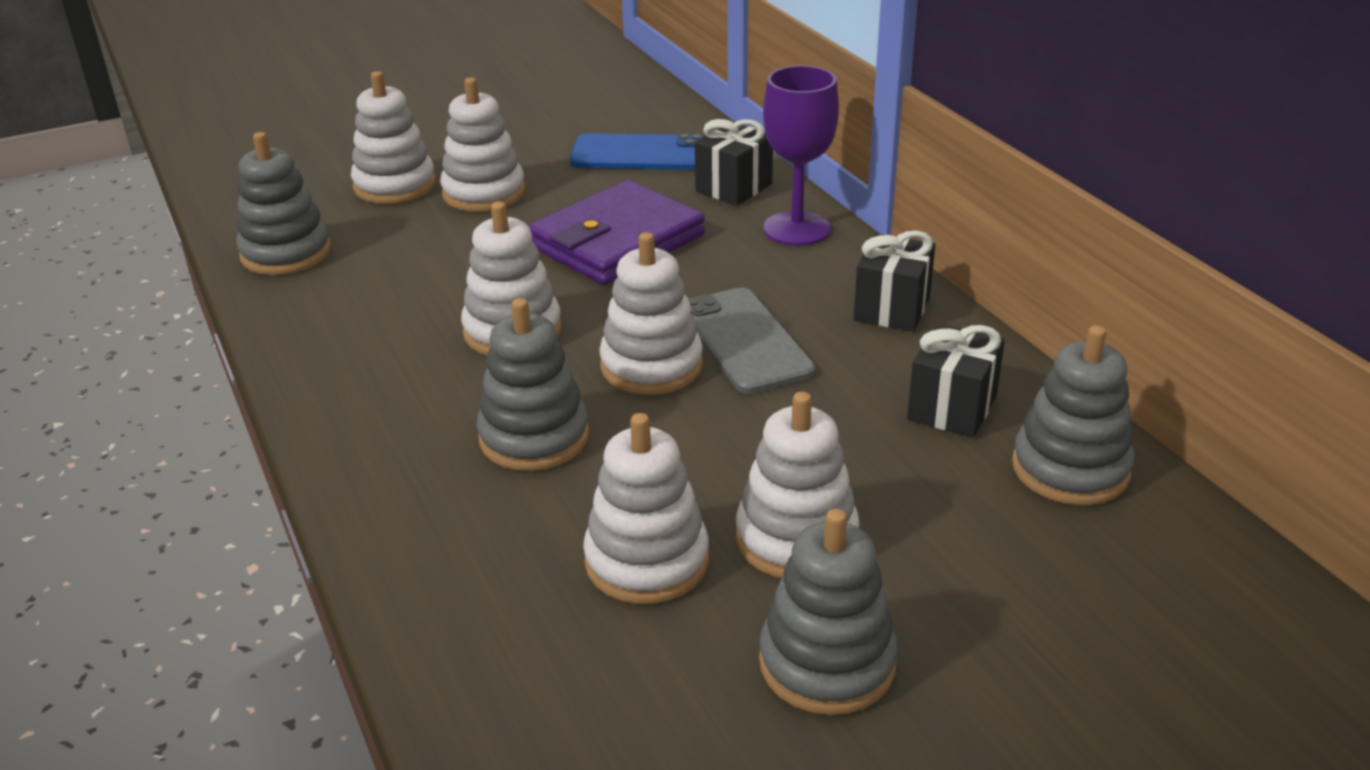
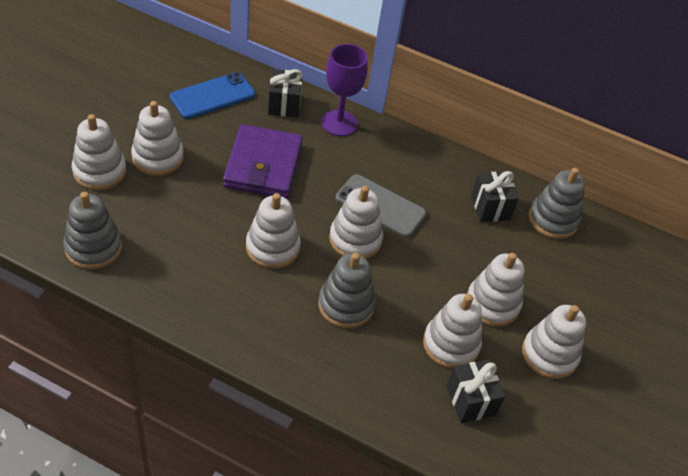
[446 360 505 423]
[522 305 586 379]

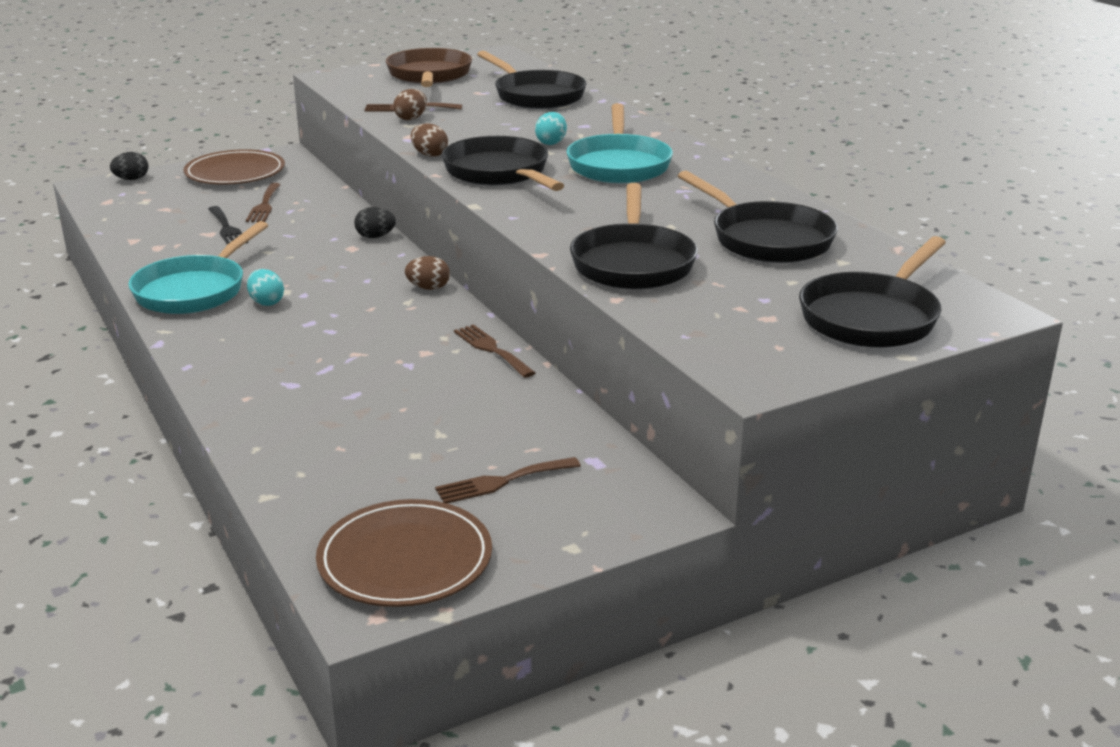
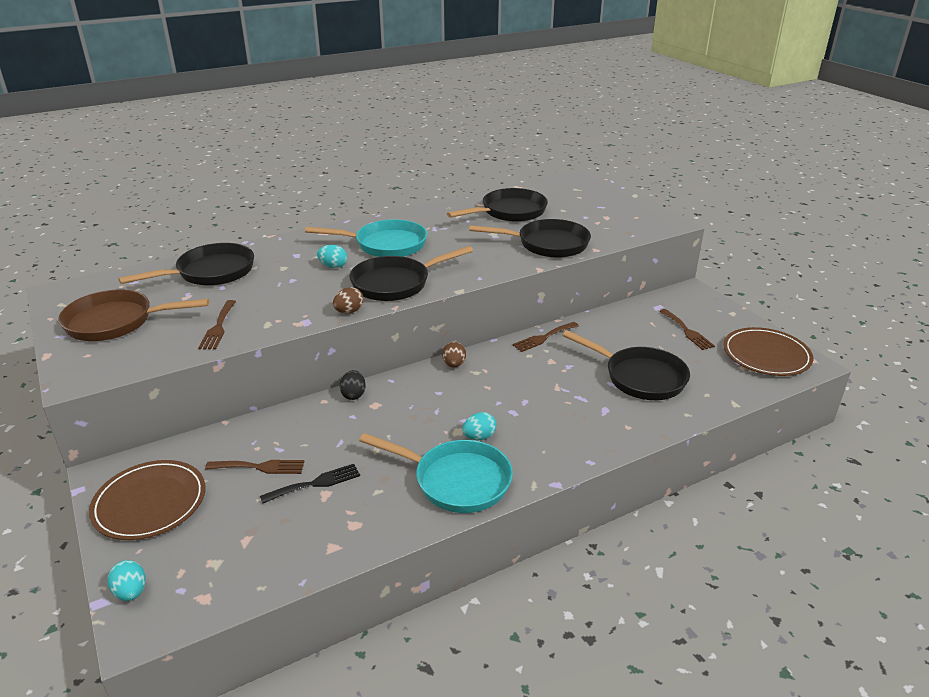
[108 560 146 601]
[562 330 690 400]
[393 89 427 120] (first image)

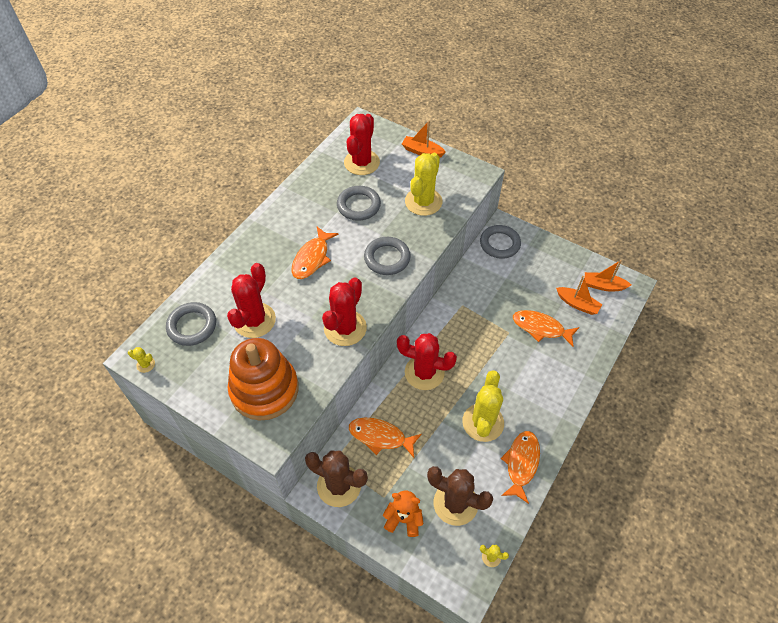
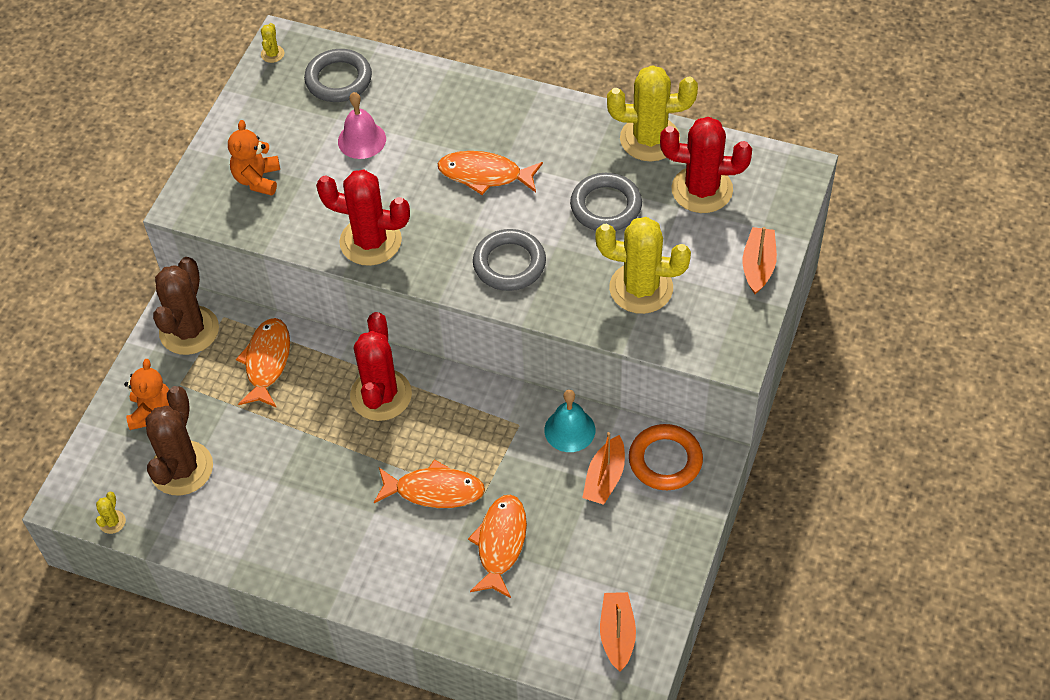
[228 120 280 196]
[338 92 386 159]
[374 459 485 508]
[544 390 595 452]
[582 432 625 505]
[607 65 698 161]
[629 424 703 490]

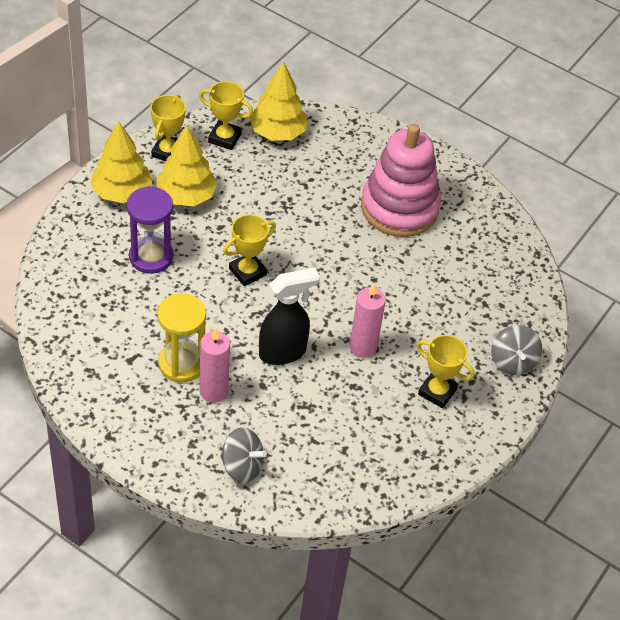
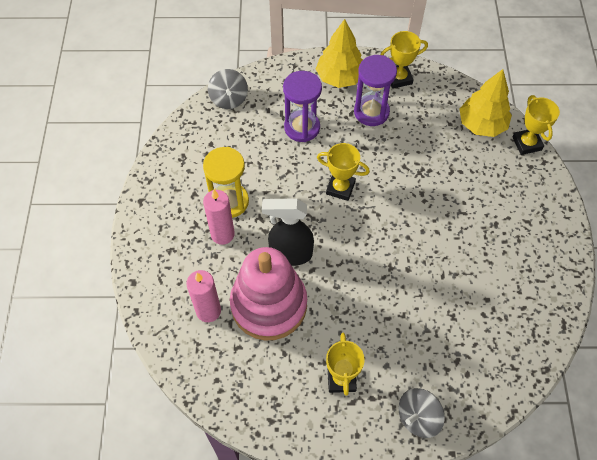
[186 270 221 322]
[208 69 248 109]
[230 247 307 340]
[262 198 314 266]
[354 55 397 126]
[512 95 560 155]

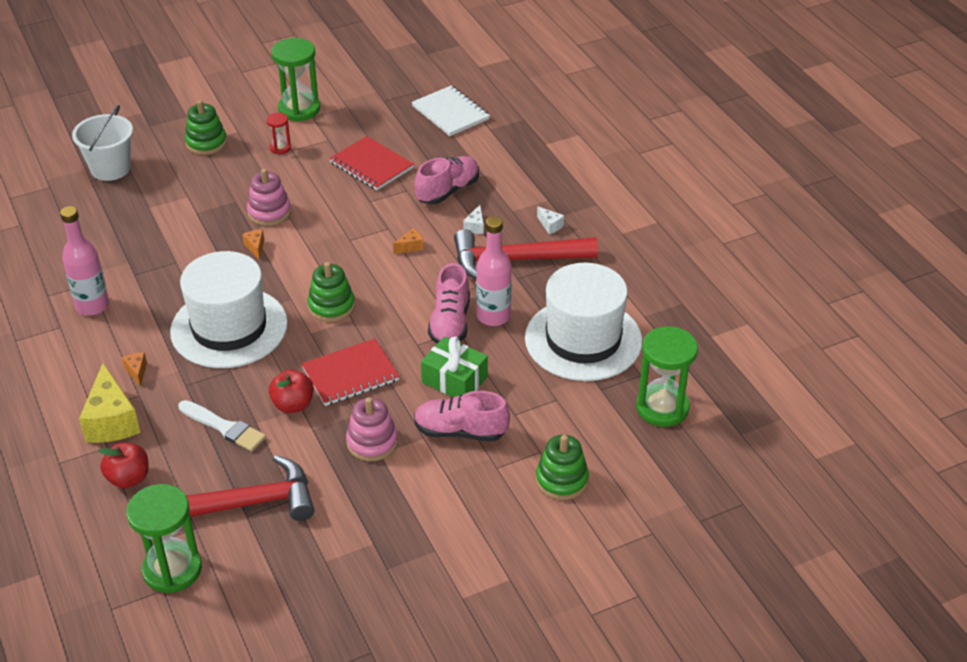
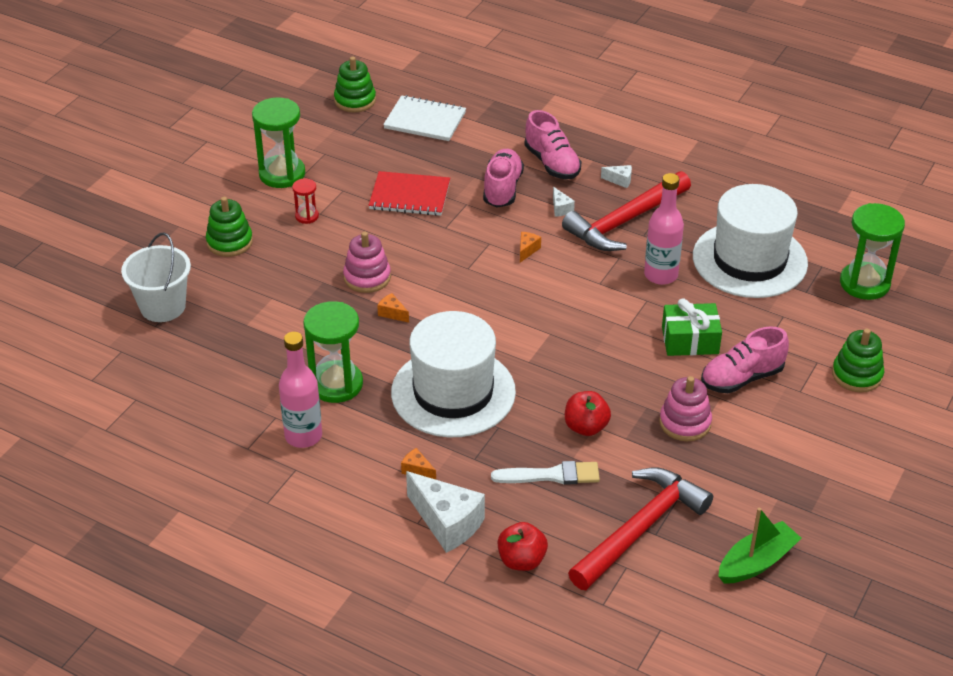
[303 301 363 403]
[334 57 376 112]
[406 471 485 553]
[524 110 581 179]
[718 507 801 584]
[302 338 400 406] (first image)

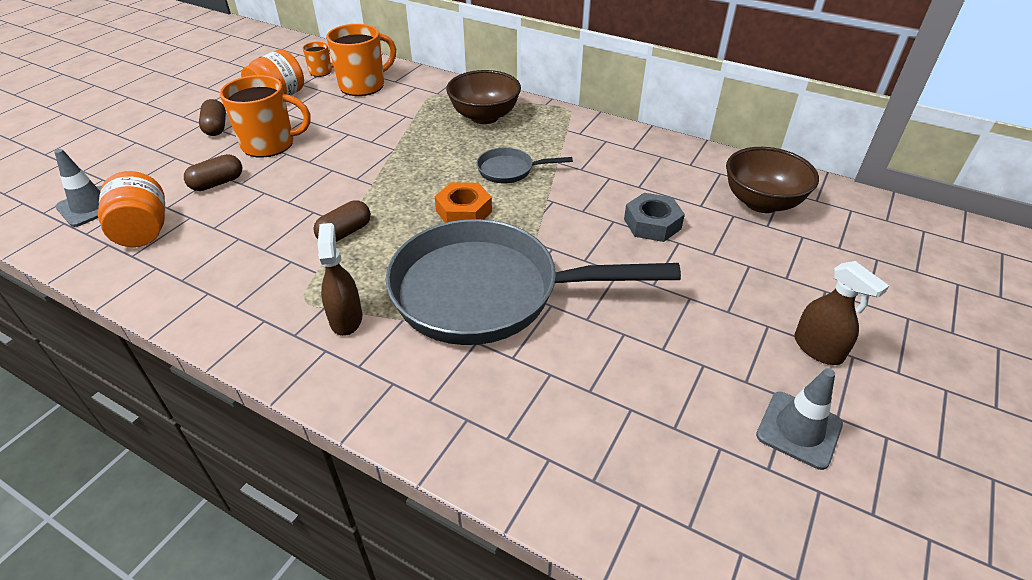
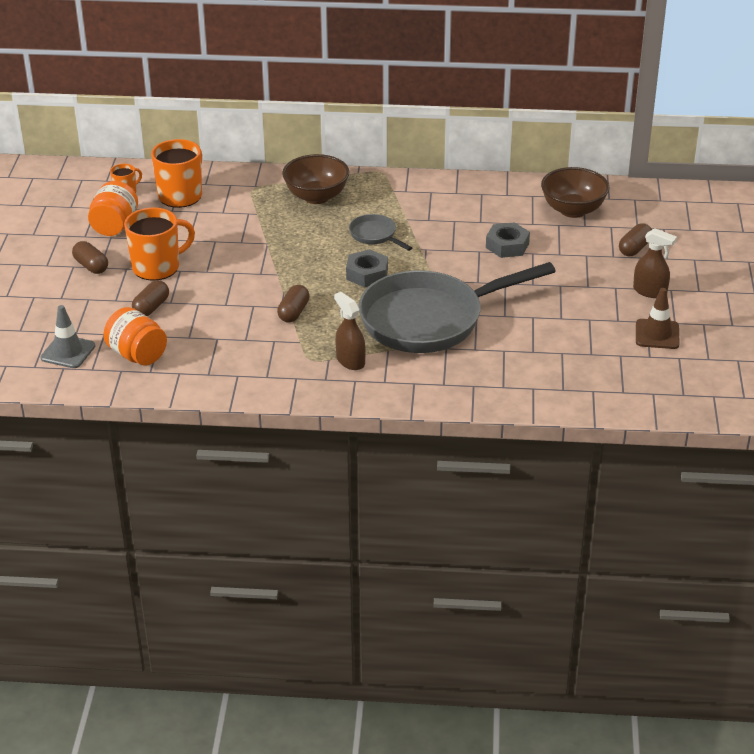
[346 249 388 287]
[349 214 412 251]
[619 223 652 256]
[636 288 680 349]

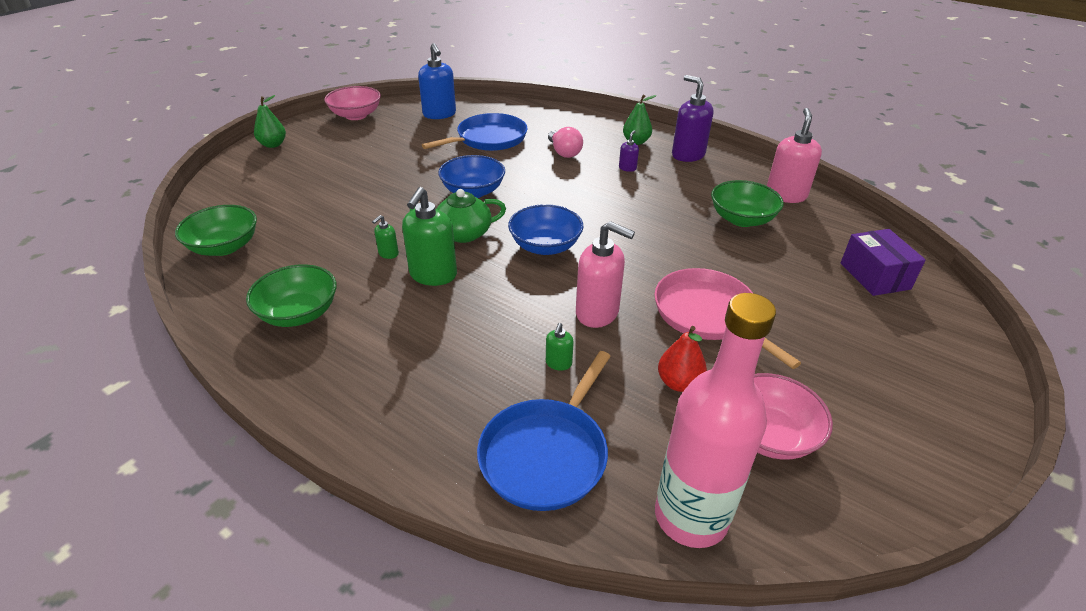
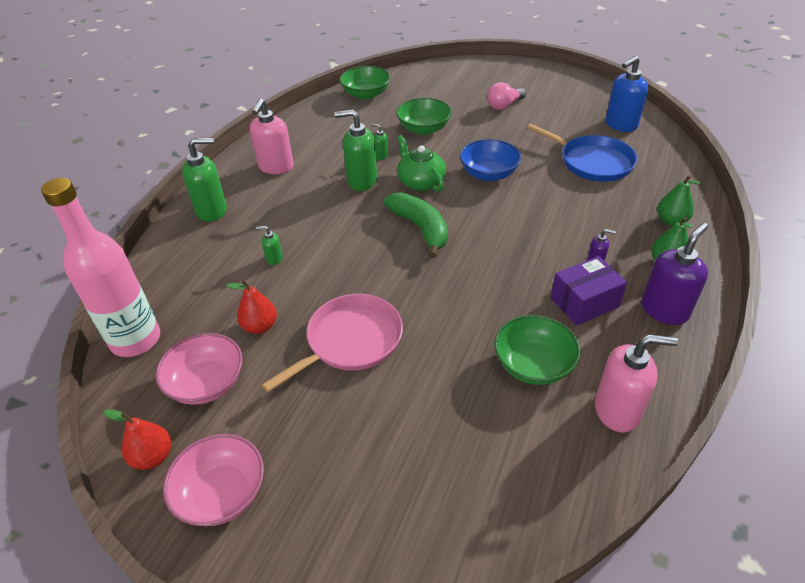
[103 409 171 470]
[163 434 264 526]
[182 138 227 222]
[250 98 294 174]
[384 192 448 258]
[396 98 452 135]
[487 82 526 110]
[551 256 627 326]
[657 175 701 226]
[477 351 611 511] (first image)

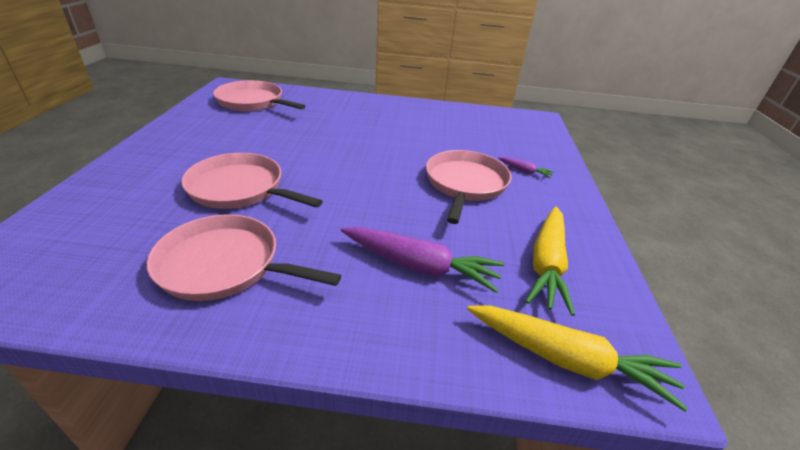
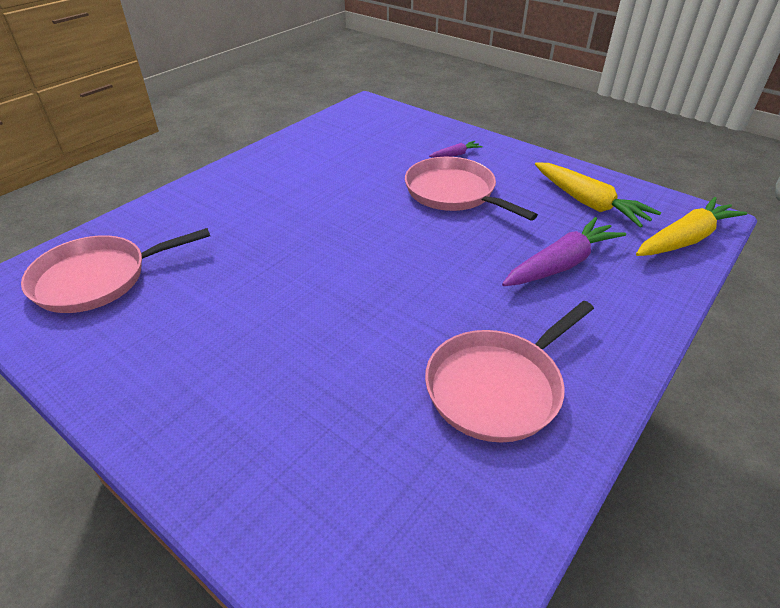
[181 153 323 209] (first image)

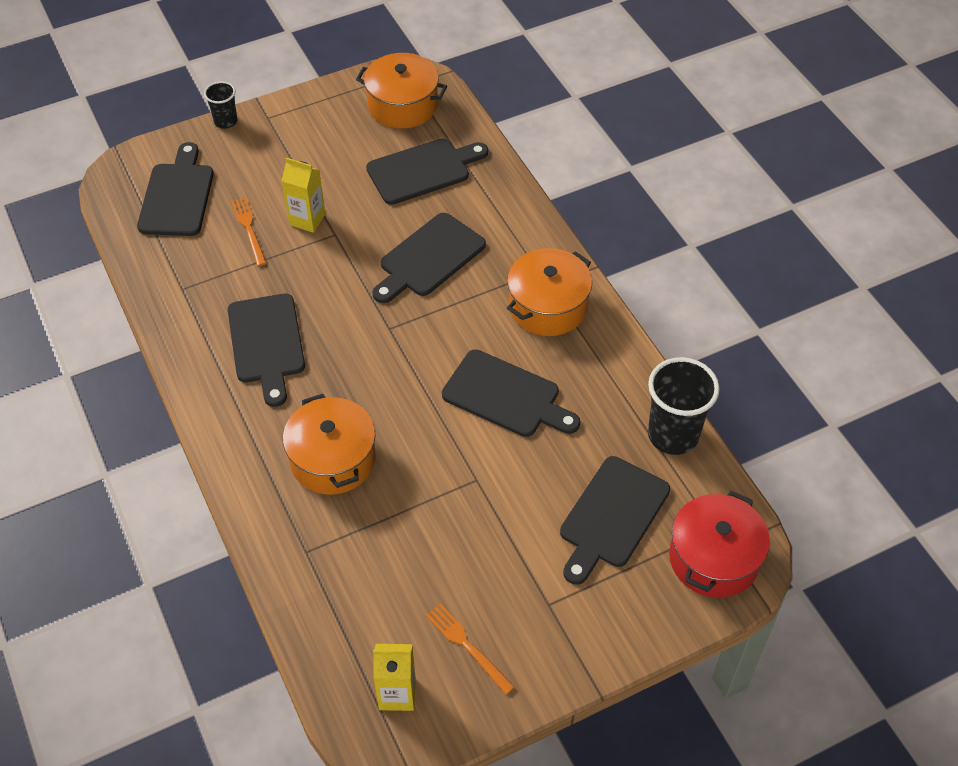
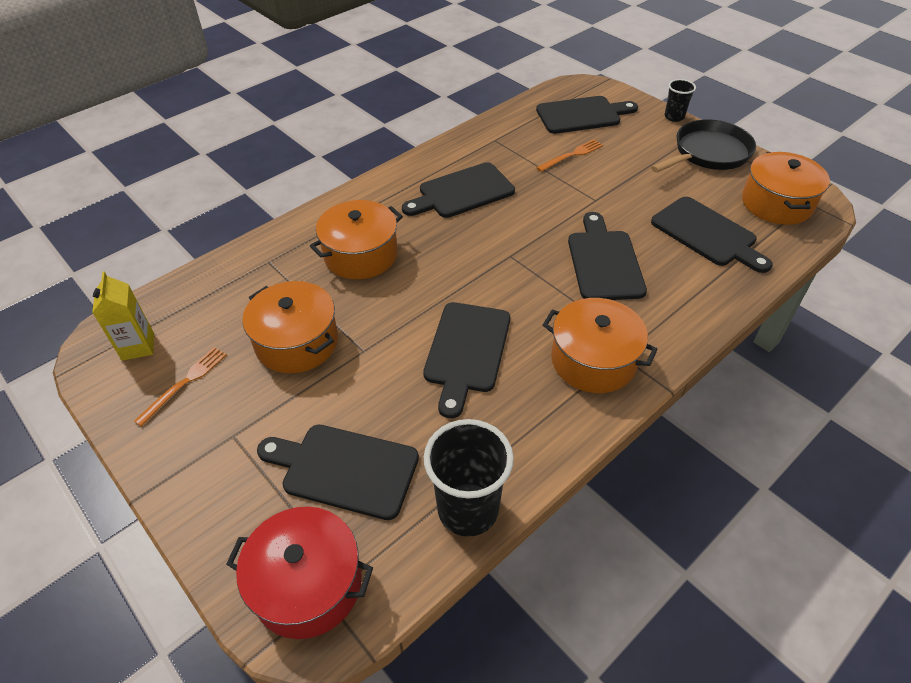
[242 281 338 373]
[568 212 647 300]
[651 119 756 173]
[281 158 325 233] (first image)

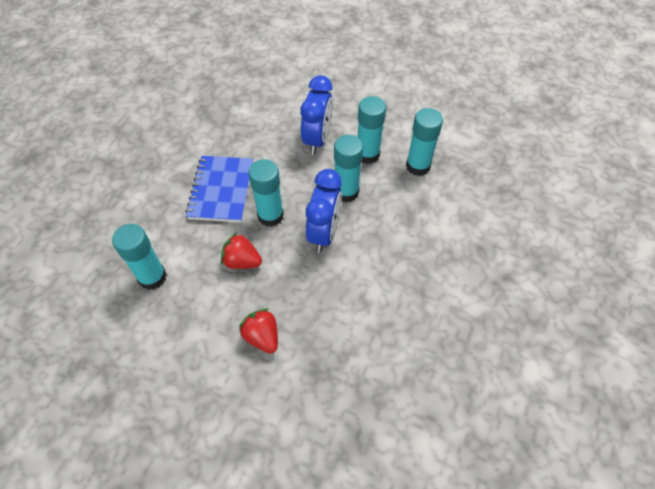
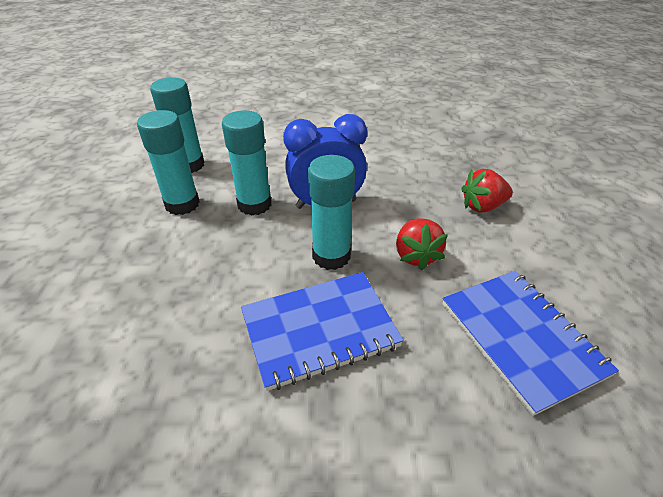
[443 271 619 416]
[461 169 513 213]
[300 75 333 154] (first image)

